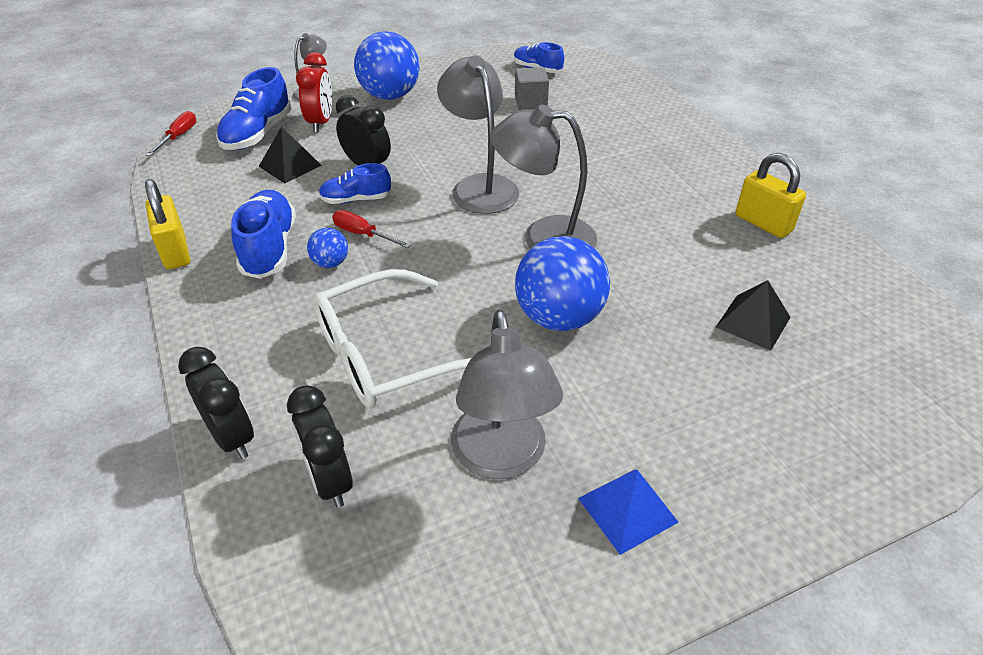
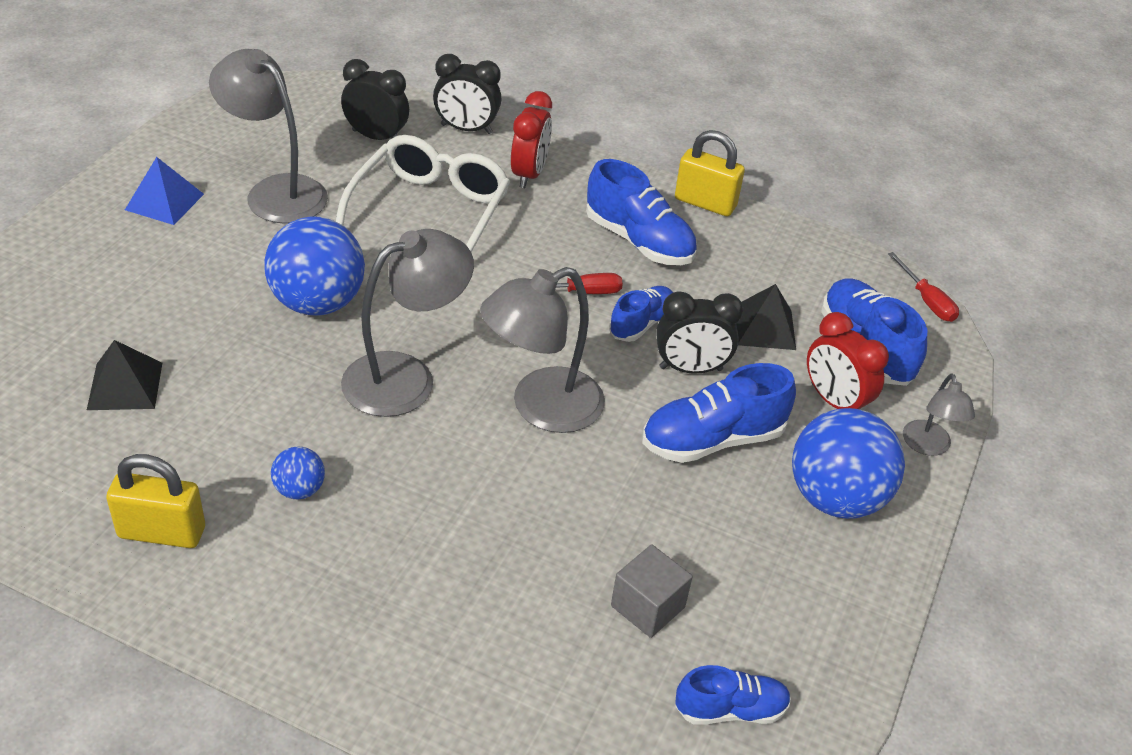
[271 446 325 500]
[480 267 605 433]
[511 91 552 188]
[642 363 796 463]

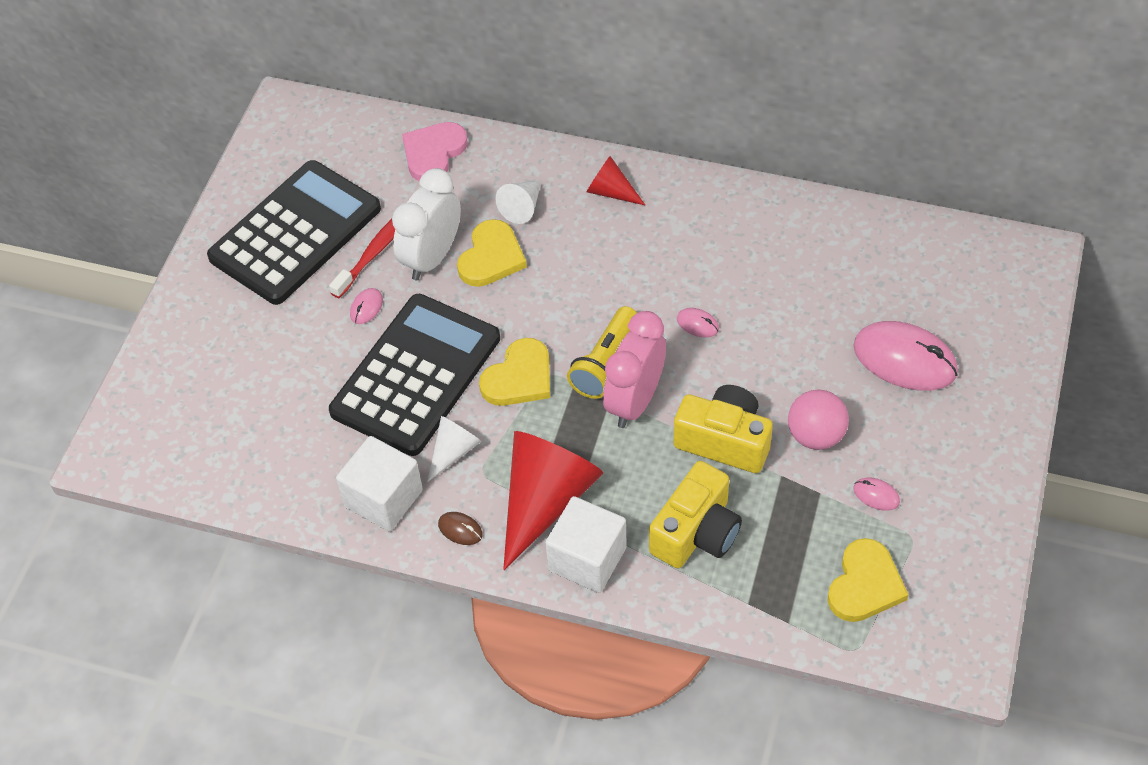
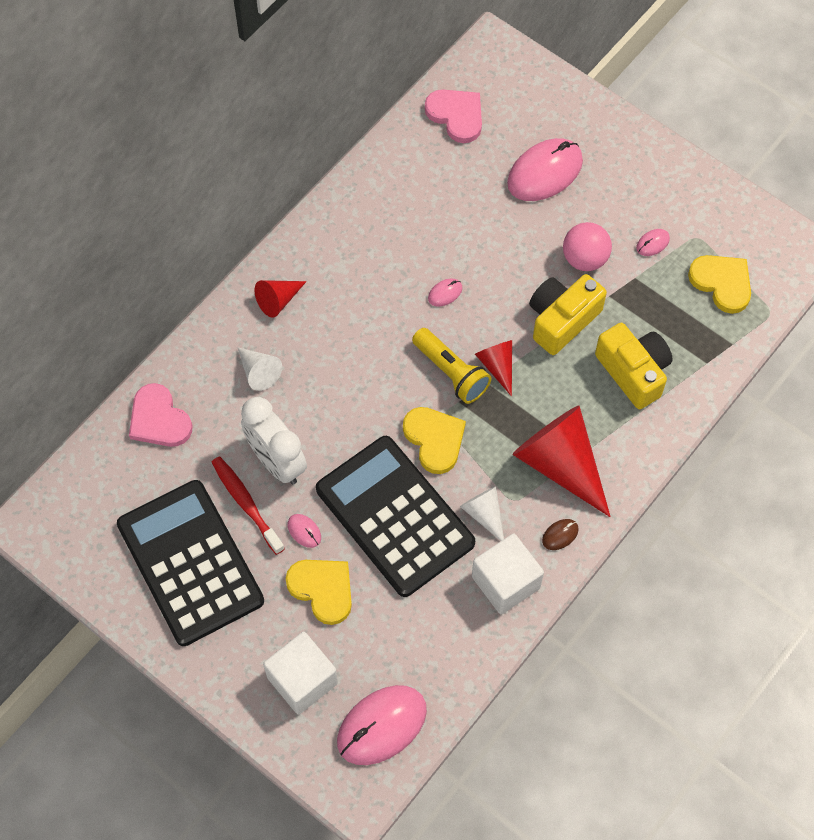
[263 632 338 715]
[285 560 352 625]
[337 685 427 765]
[425 90 482 143]
[475 340 512 396]

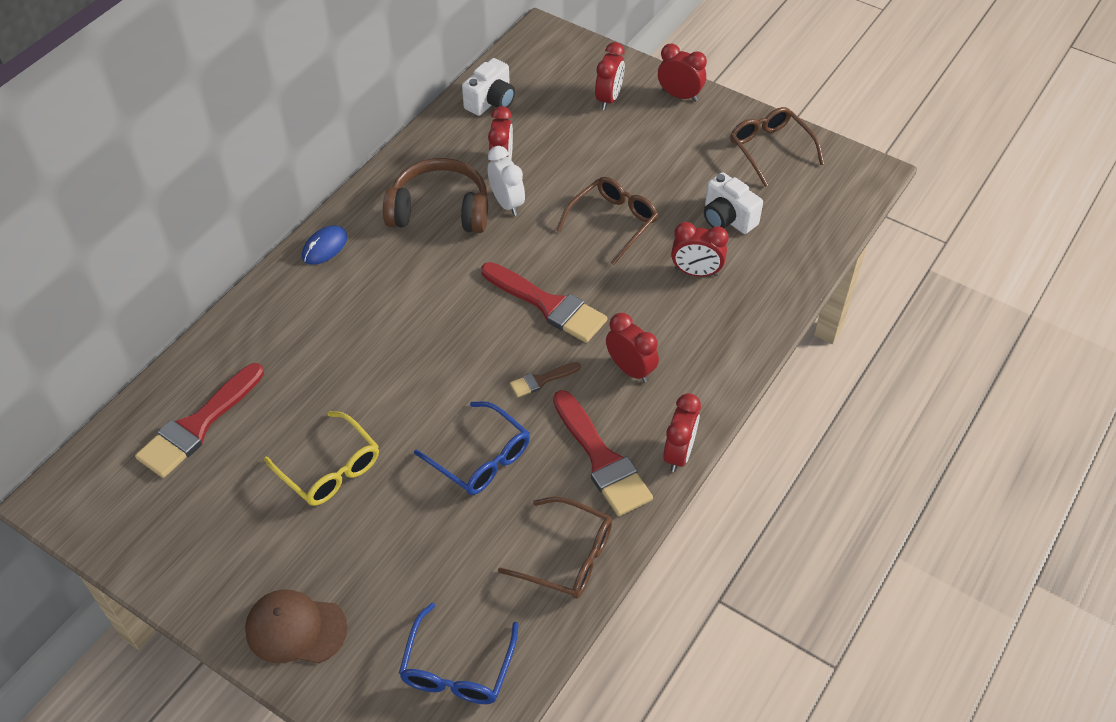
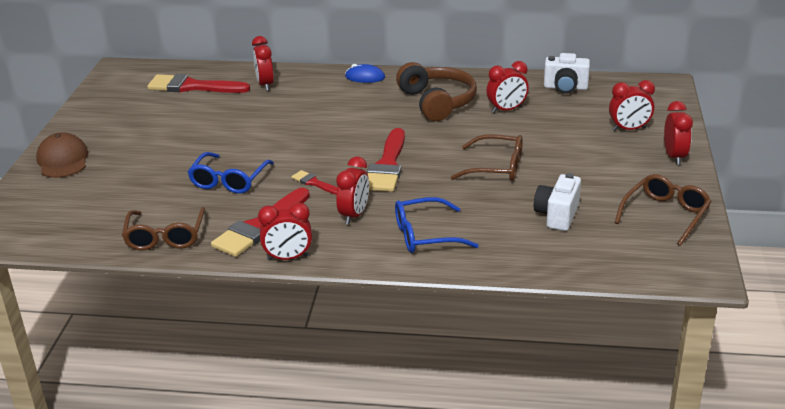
[252 36 274 91]
[292 170 338 195]
[395 197 479 253]
[264 411 379 506] (first image)
[488 146 525 216] (first image)

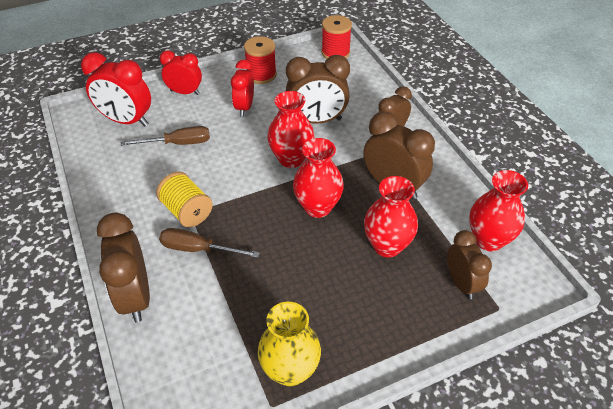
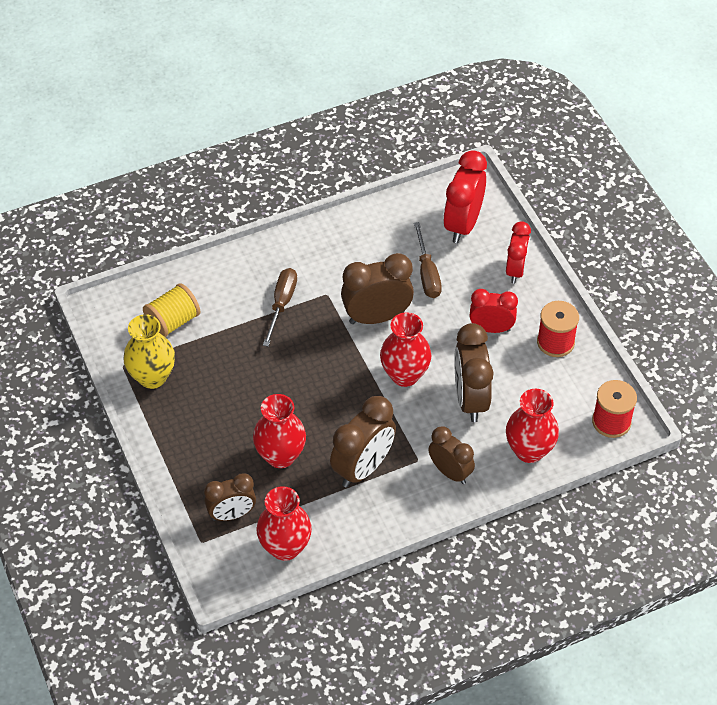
[143 283 200 337]
[341 253 414 324]
[506 389 559 463]

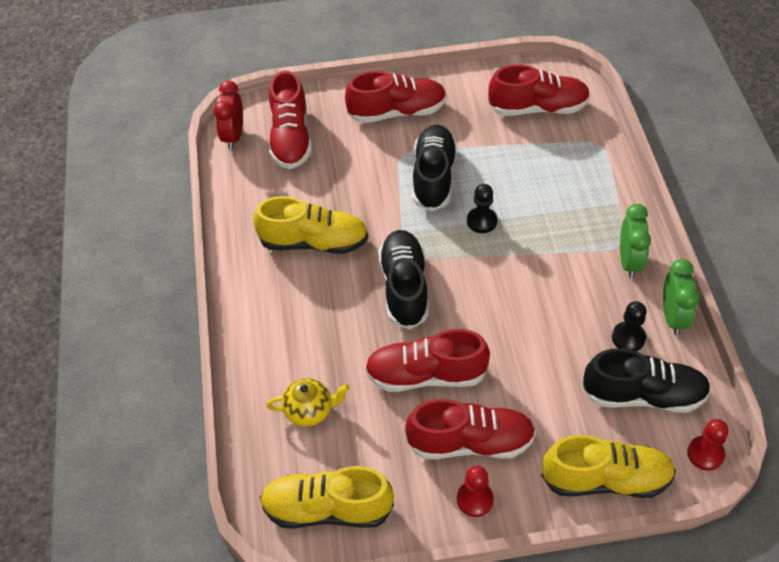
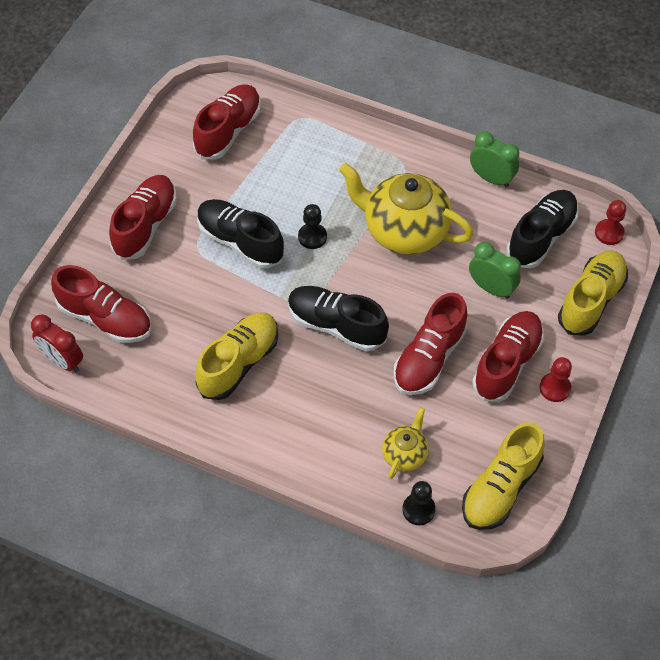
[339 163 474 255]
[402 481 436 525]
[469 242 521 299]

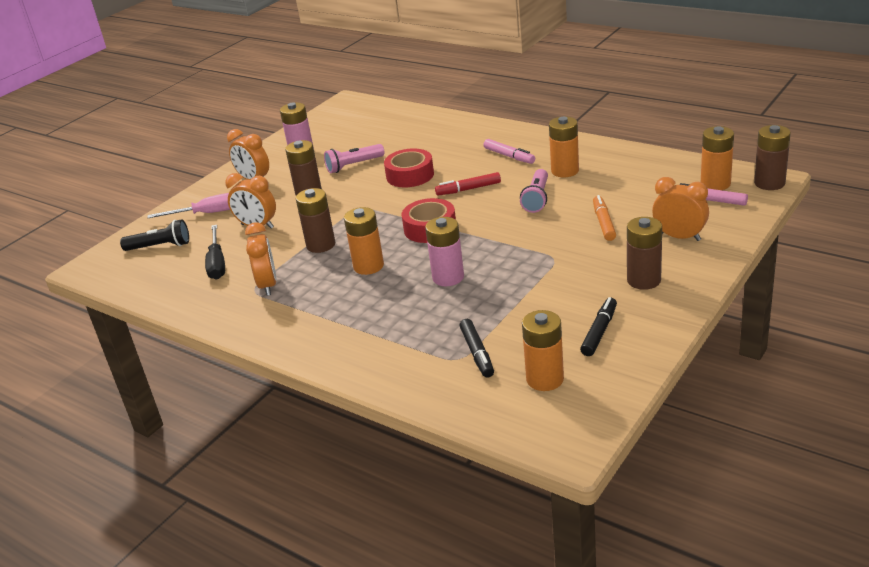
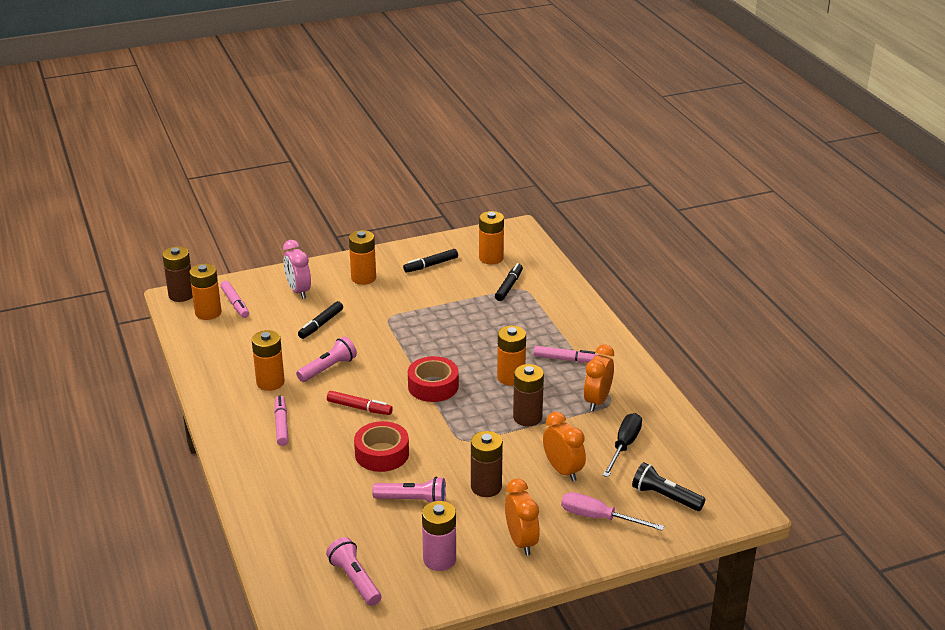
[283 240 311 299]
[298 301 343 339]
[326 537 381 606]
[349 230 376 285]
[534 346 599 363]
[425 217 464 286] (first image)

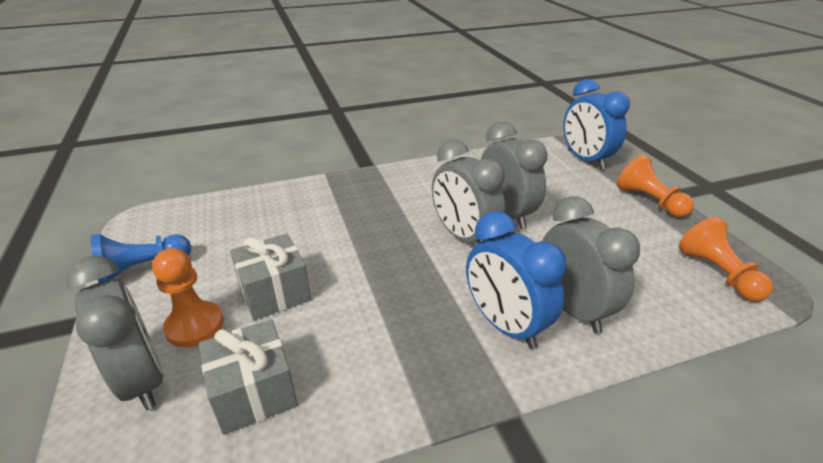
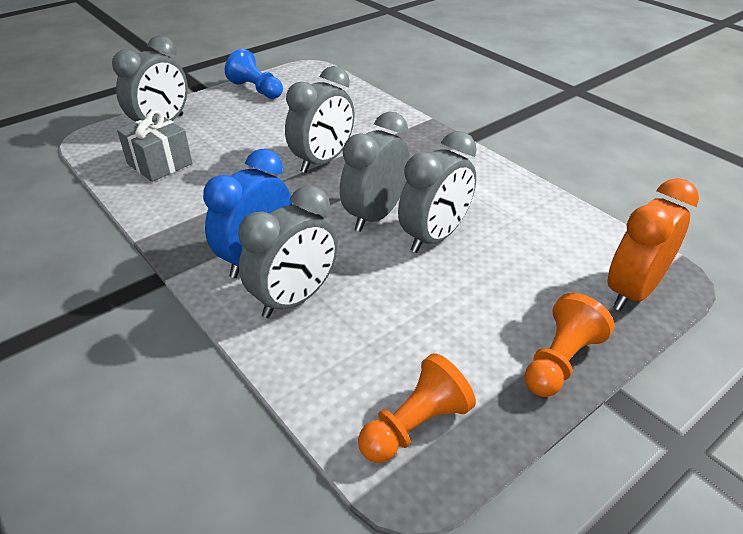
[285 66 355 173]
[608 178 699 311]
[152 248 224 348] (first image)
[230 233 311 320] (first image)

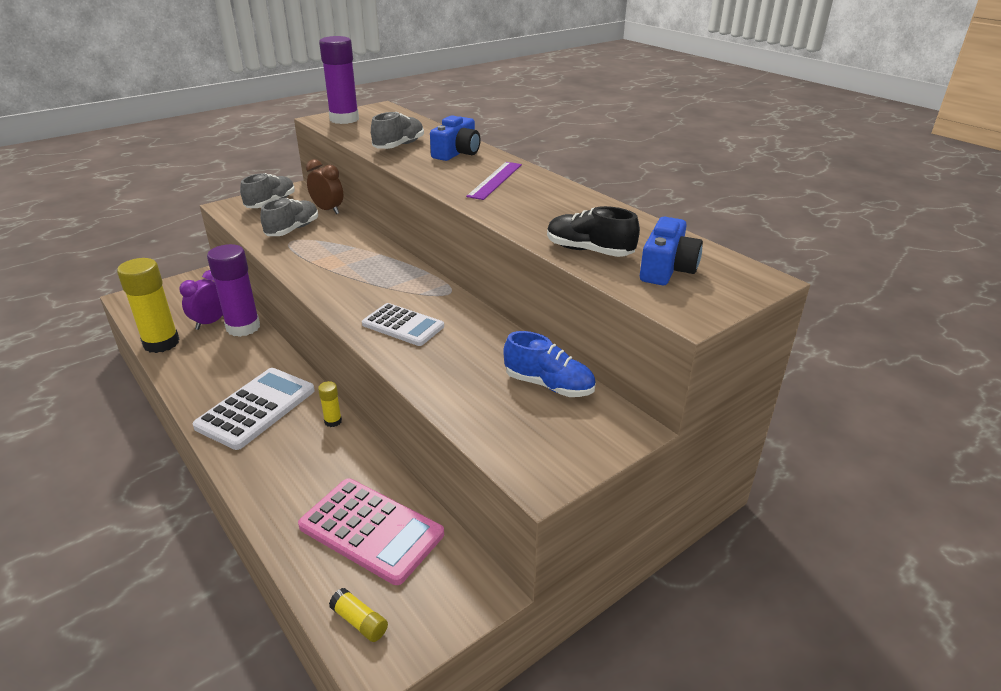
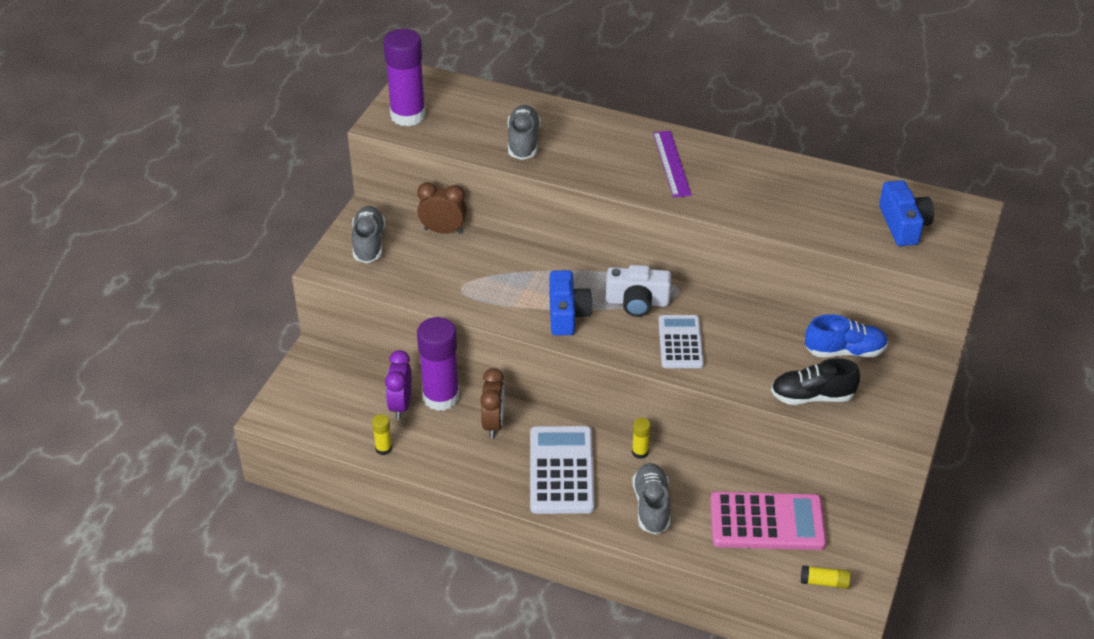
[372 414 392 455]
[480 368 504 438]
[549 270 593 336]
[606 265 671 317]
[633 463 671 534]
[658 315 704 368]
[771 358 860 405]

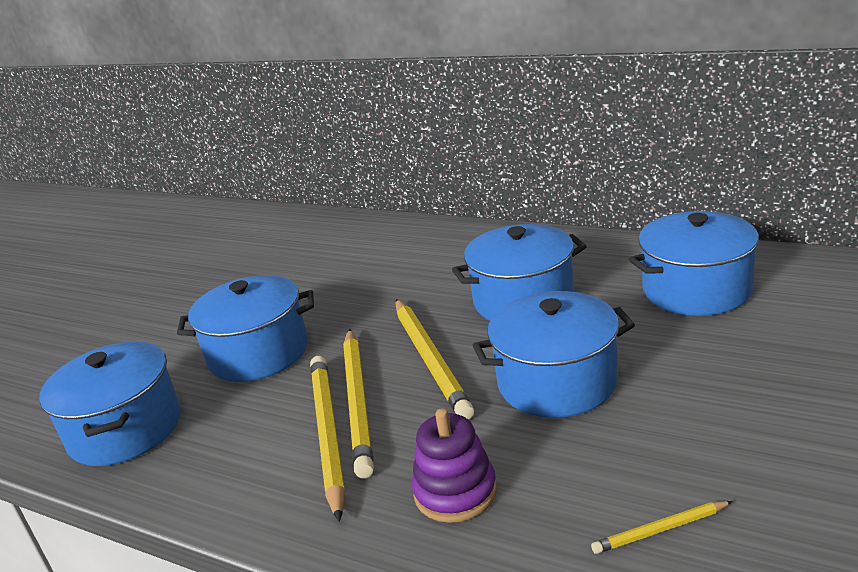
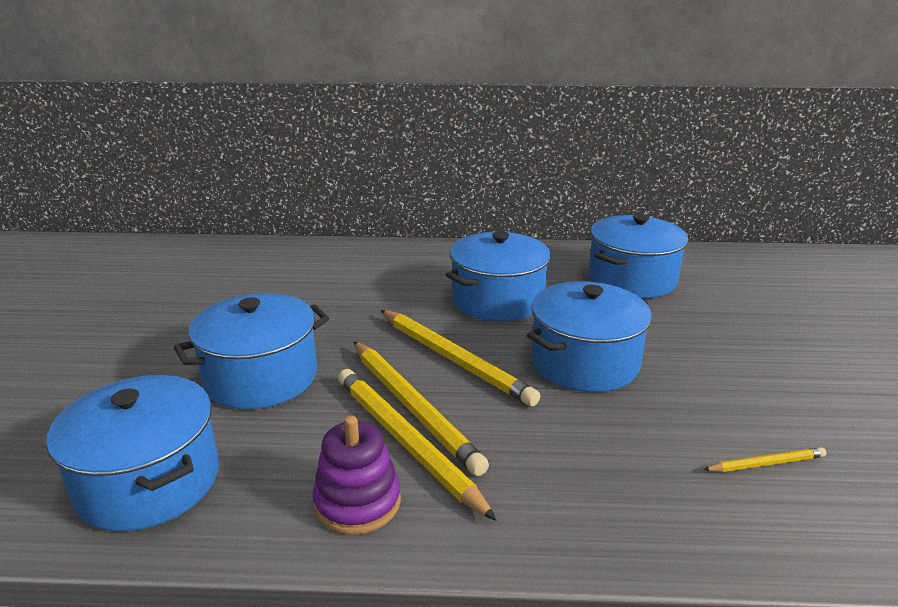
[313 416 401 535]
[703 447 826 472]

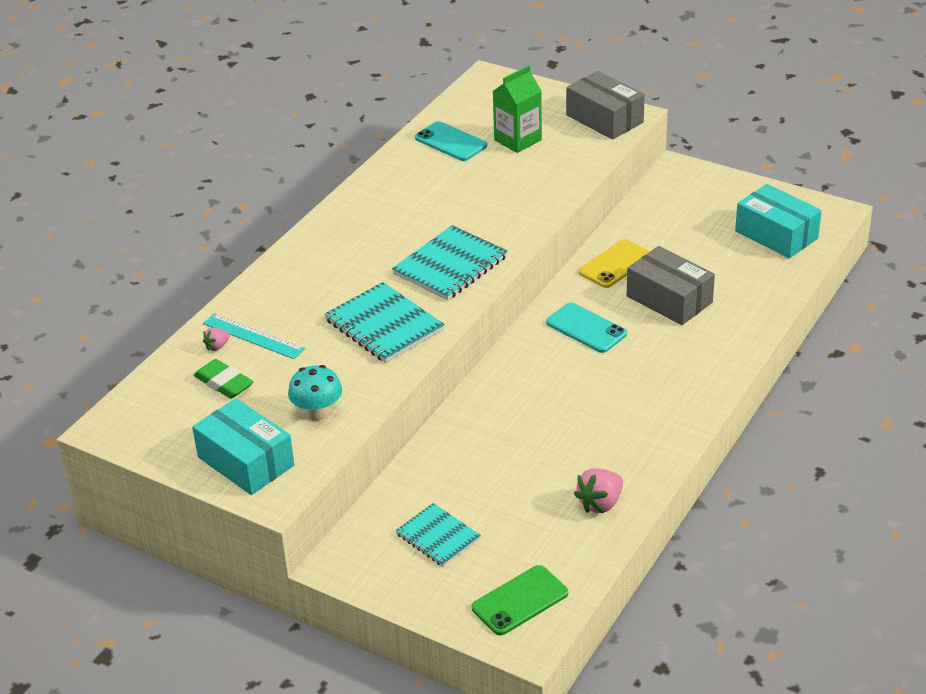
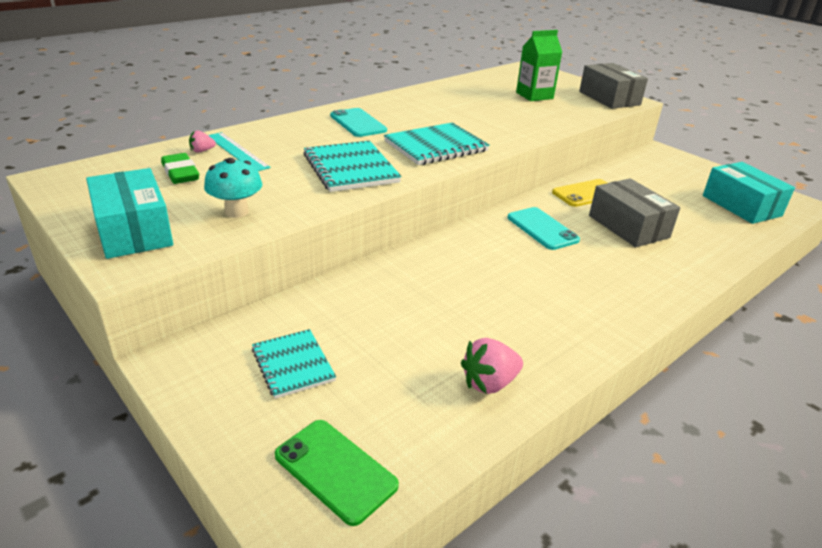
[275 420 399 526]
[330 108 387 137]

